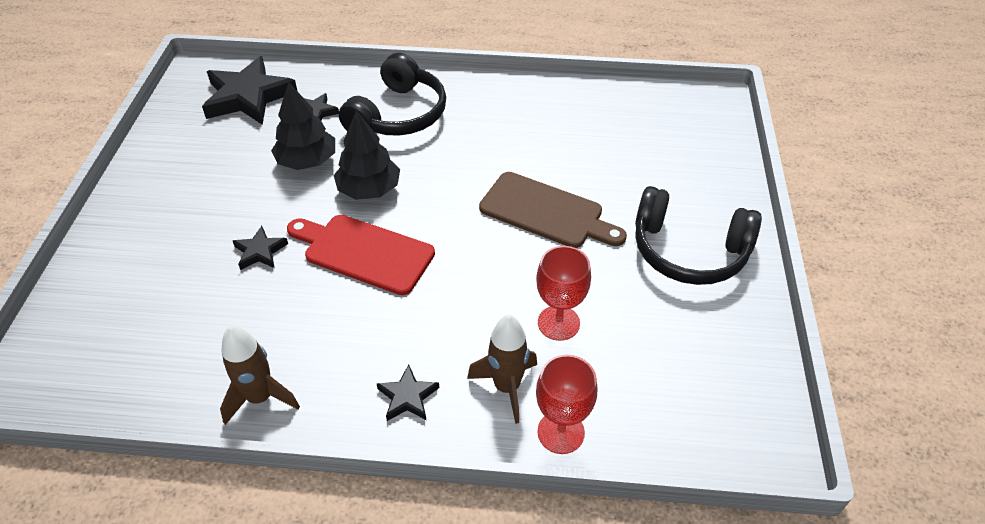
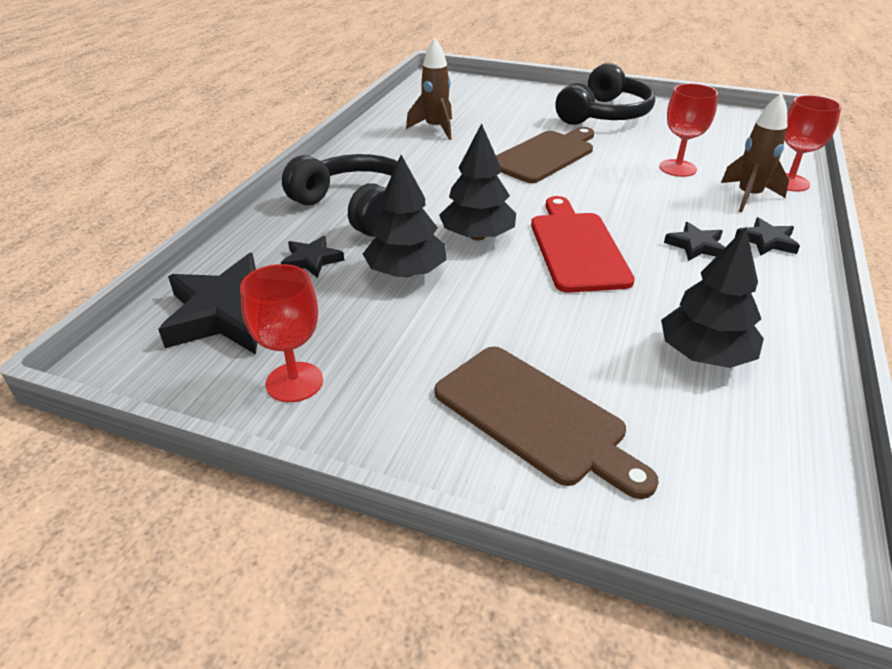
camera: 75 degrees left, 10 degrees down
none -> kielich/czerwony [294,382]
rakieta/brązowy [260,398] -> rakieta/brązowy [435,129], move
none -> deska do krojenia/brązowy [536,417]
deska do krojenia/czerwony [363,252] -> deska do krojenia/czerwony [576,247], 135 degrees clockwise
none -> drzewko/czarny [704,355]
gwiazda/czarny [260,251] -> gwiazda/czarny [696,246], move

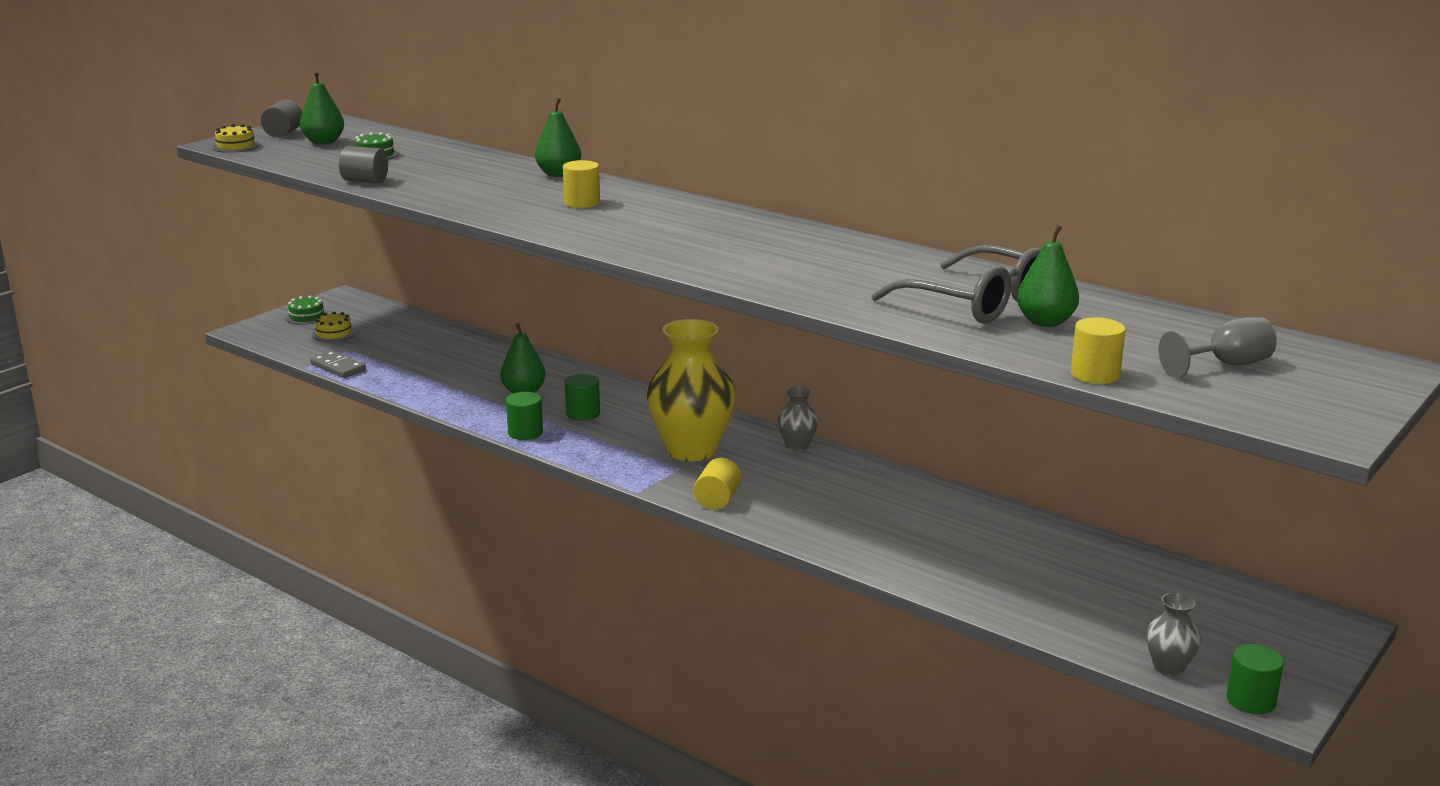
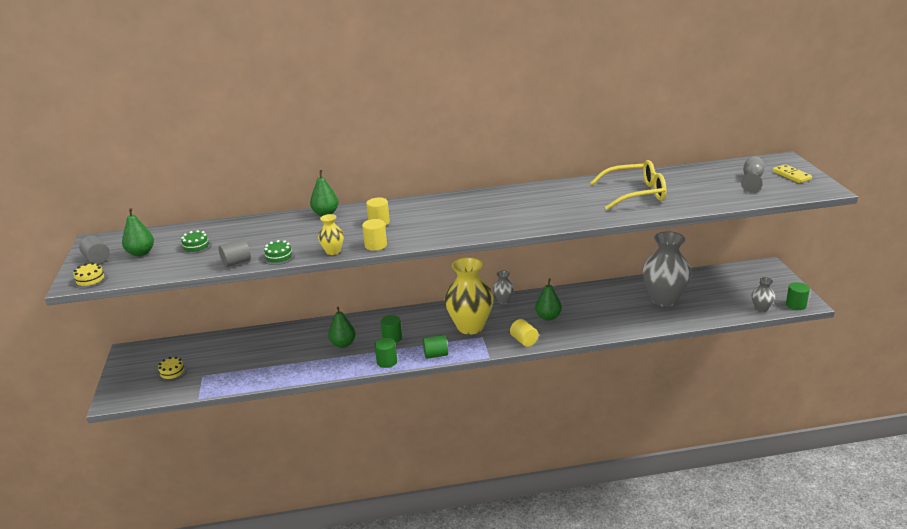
camera: 45 degrees left, 5 degrees up
tort/zielony [306,317] -> tort/zielony [279,257], move
none -> wazon/żółty [333,251]
walec/żółty [1095,374] -> walec/żółty [375,245], move
none -> walec/zielony [436,355]
gruszka/zielony [1045,322] -> gruszka/zielony [548,317], move
okulary/szary [976,303] -> okulary/żółty [636,194]
none -> wazon/szary [664,299]
none -> kostka domina/żółty [791,175]
kostka domina/szary [338,367] -> none

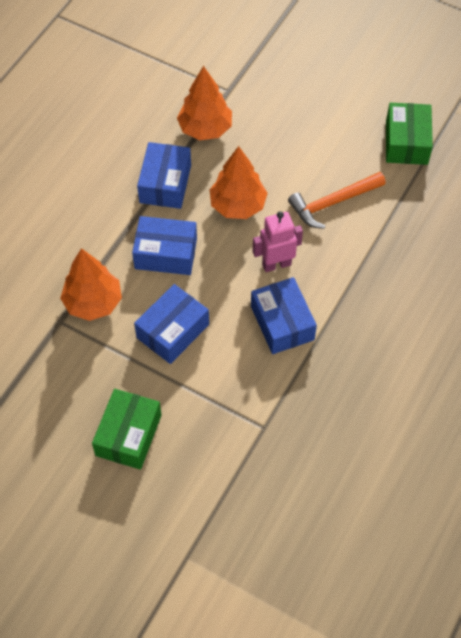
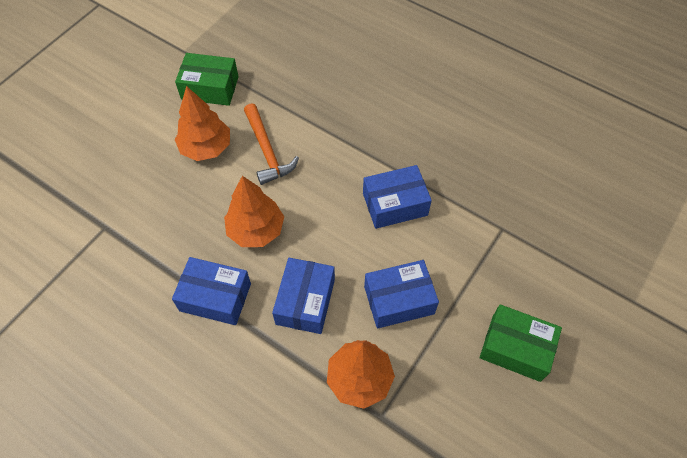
camera: 85 degrees left, 0 degrees up
drzewko/pomarańczowy [205,129] -> drzewko/pomarańczowy [206,148], move
pudełko/niebieski [172,331] -> pudełko/niebieski [399,300], 60 degrees counterclockwise
robot/różowy [276,264] -> none

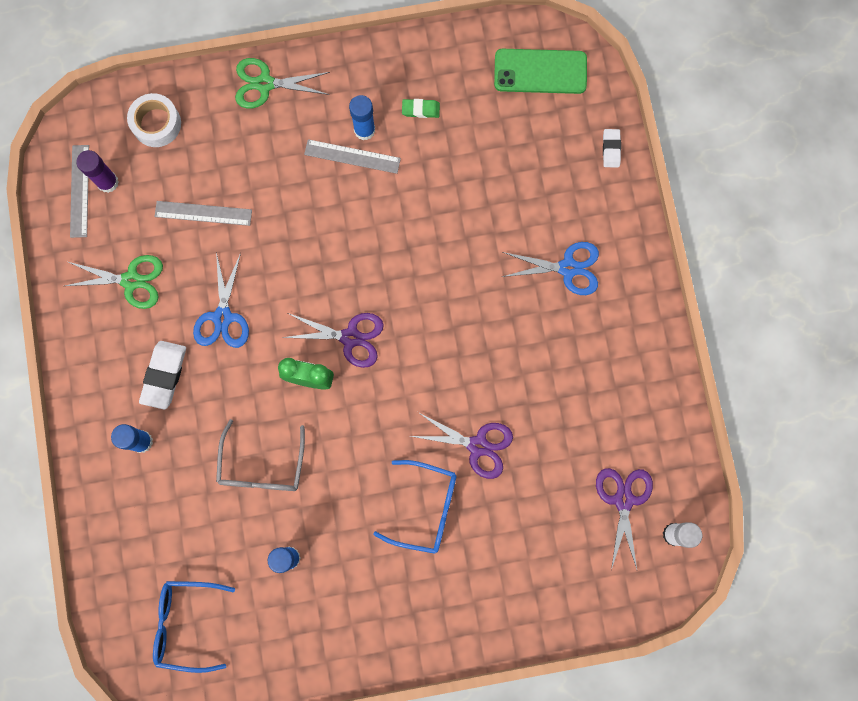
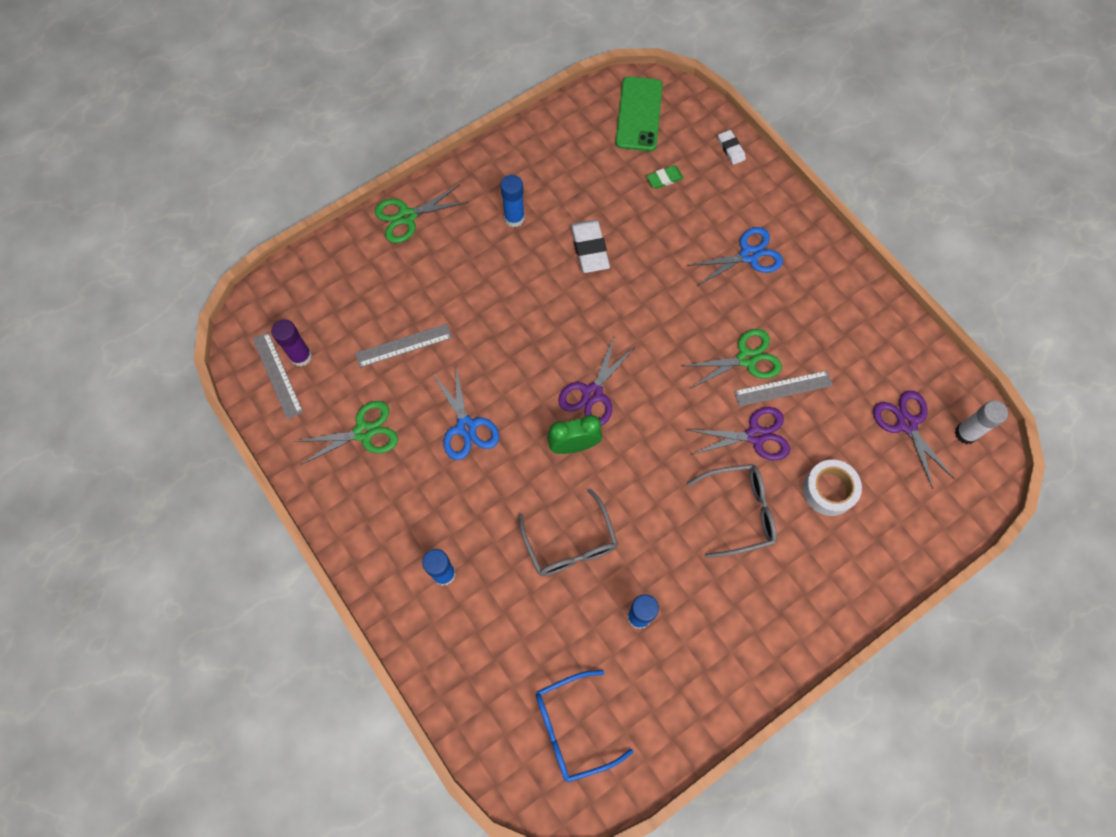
camera: 25 degrees left, 10 degrees down
nożyczki/fioletowy [350,337] -> nożyczki/fioletowy [592,393], 135 degrees clockwise
gumka do mazania/biały [164,375] -> gumka do mazania/biały [589,248], move
telefon/zielony [540,72] -> telefon/zielony [639,114], 60 degrees counterclockwise
gumka do mazania/zielony [420,109] -> gumka do mazania/zielony [664,179], move
none -> nożyczki/zielony [746,358]
okulary/niebieski [426,508] -> okulary/szary [740,511]
linijka/szary [352,156] -> linijka/szary [783,388], move
taśma klejąca/biały [156,124] -> taśma klejąca/biały [829,490], move

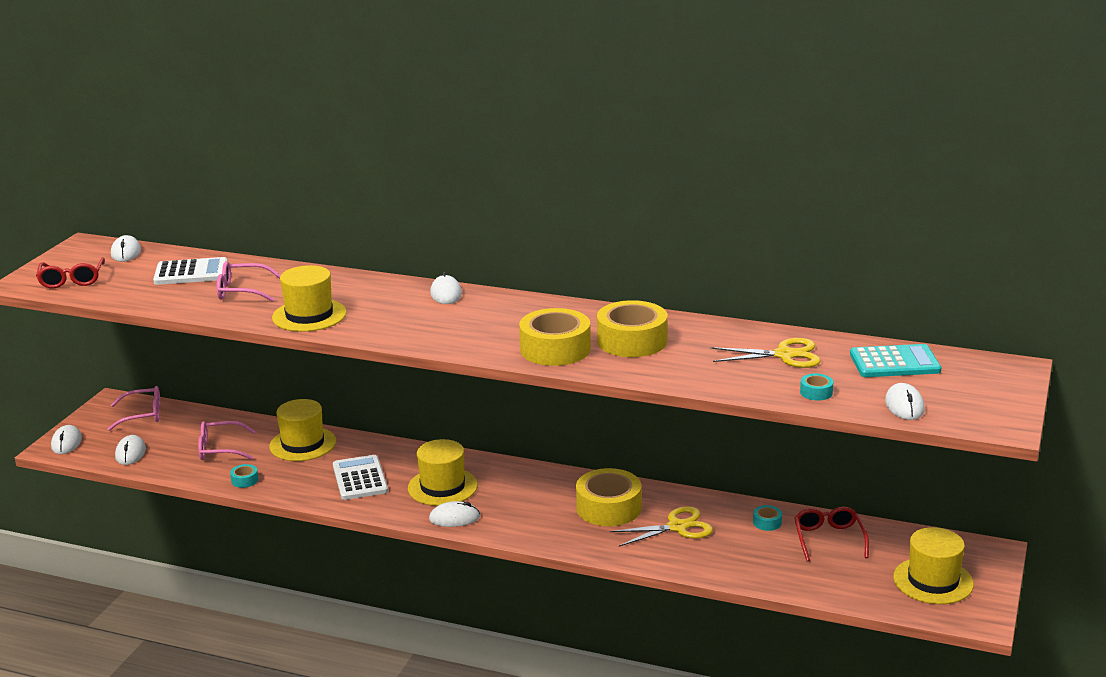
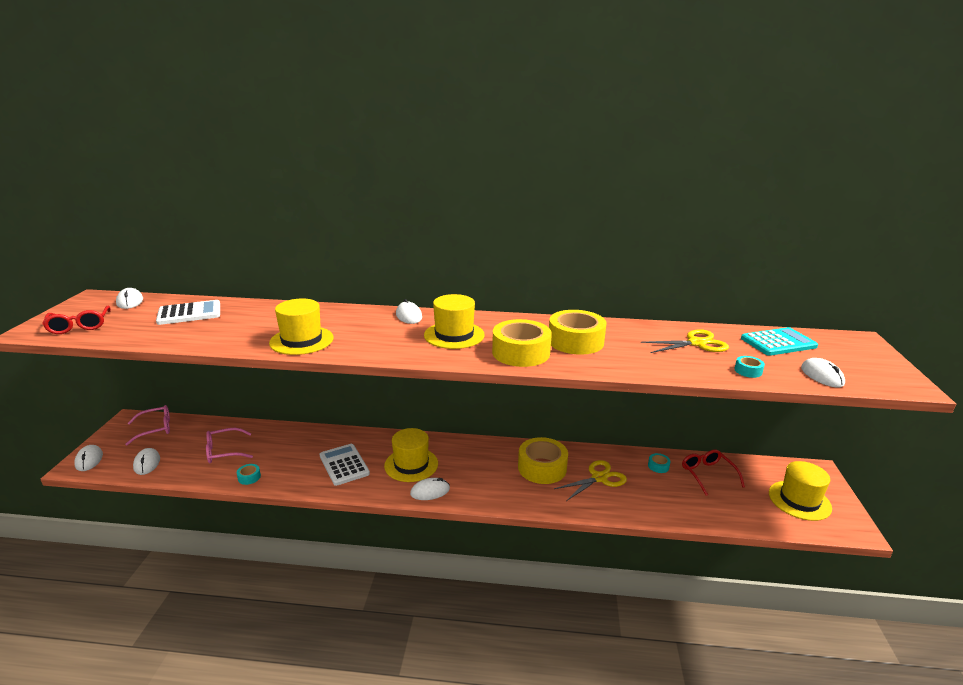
camera: 15 degrees left, 0 degrees up
kapelusz/żółty [302,444] -> kapelusz/żółty [454,335], move
okulary/różowy [241,291] -> none

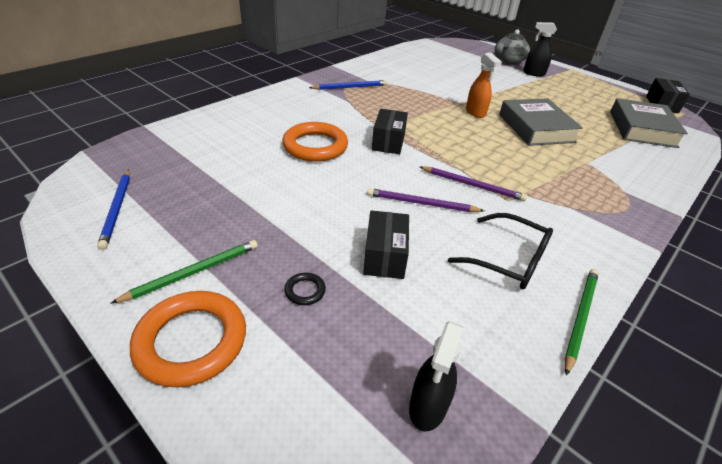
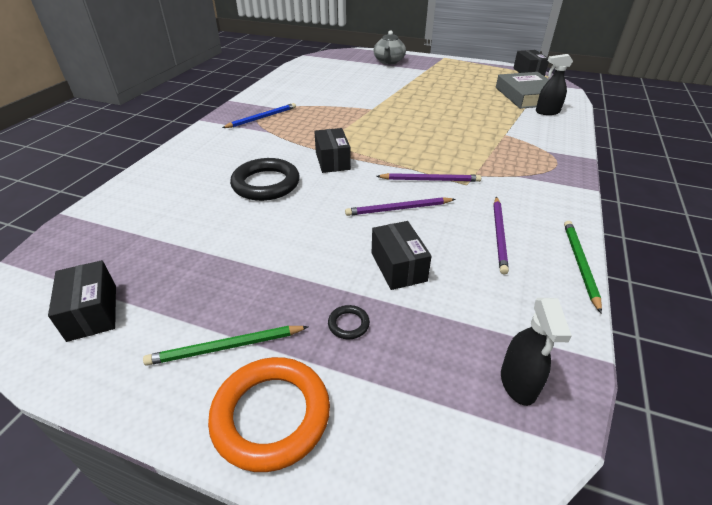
camera: 20 degrees left, 0 degrees up
ołówek/niebieski [117,209] -> pudełko/czarny [92,312]
ołówek/zielony [193,272] -> ołówek/zielony [226,347], 135 degrees counterclockwise
pierścień/pomarańczowy [315,146] -> pierścień/czarny [266,184]
okulary/czarny [508,260] -> ołówek/fioletowy [499,235]
spryskiwacz/czarny [533,73] -> spryskiwacz/czarny [547,112], move
spryskiwacz/pomarańczowy [475,112] -> none
książka/szary [536,128] -> none

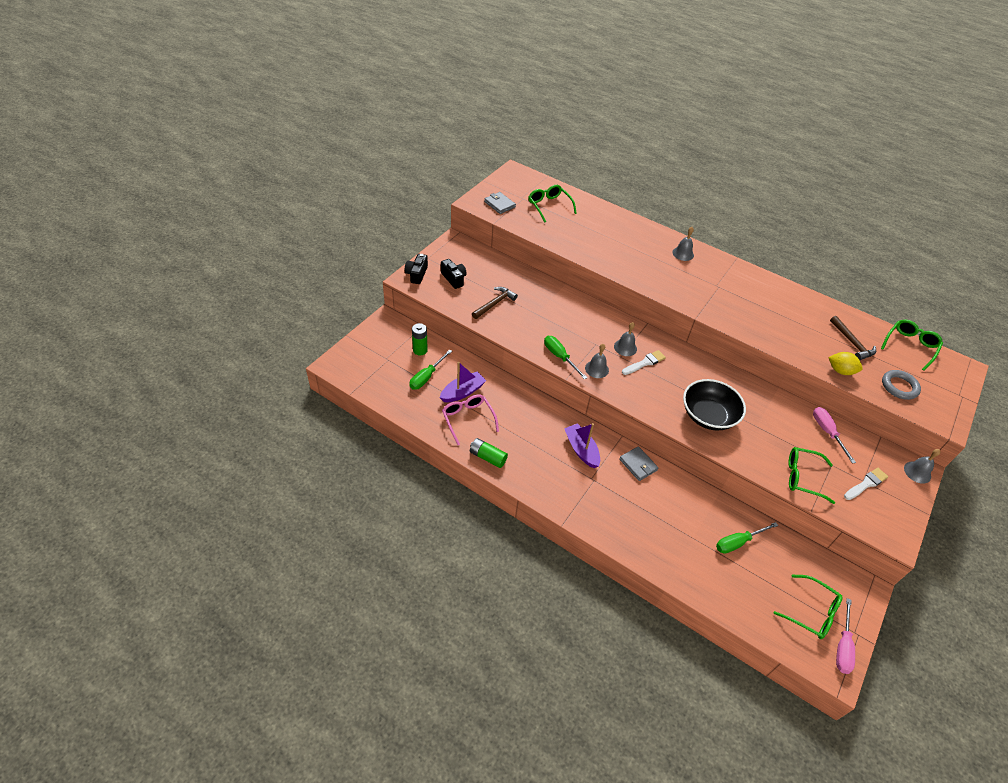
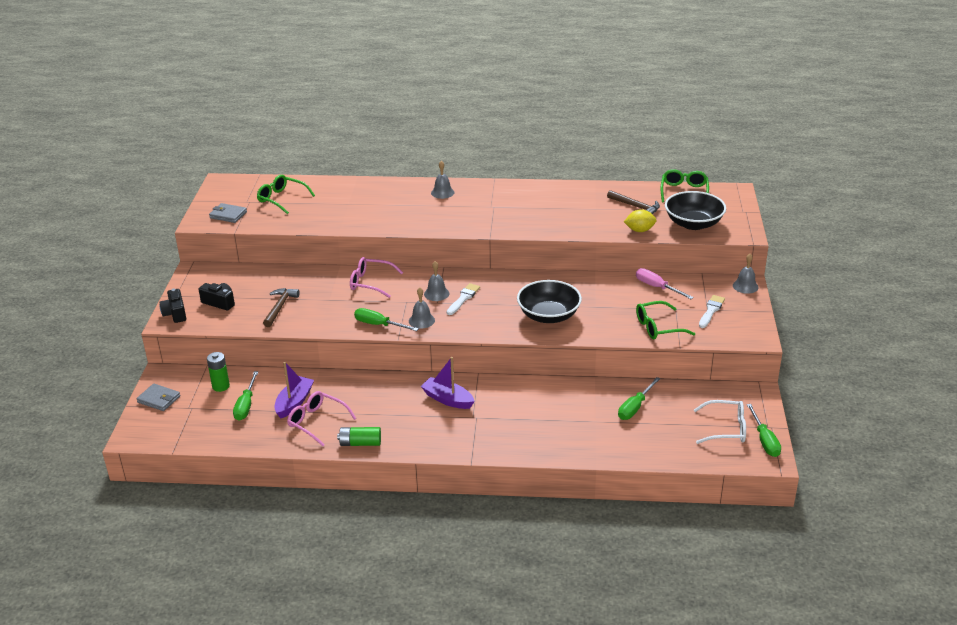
camera: 25 degrees left, 15 degrees down
portfel/szary [638,465] -> portfel/szary [159,399], move
none -> okulary/różowy [370,283]
pierścień/szary [899,387] -> miska/czarny [693,223]
okulary/zielony [811,612] -> okulary/biały [726,429]
śrubokręt/różowy [842,646] -> śrubokręt/zielony [764,440]

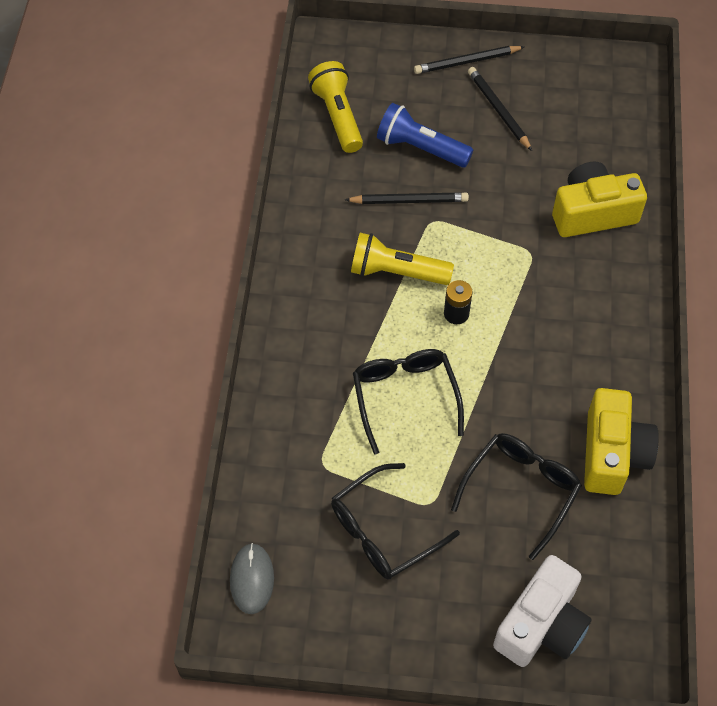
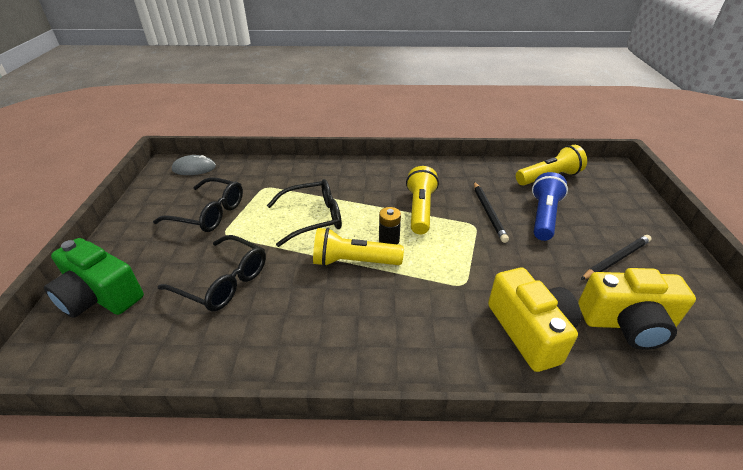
camera: 85 degrees right, 20 degrees down
aparat fotograficzny/biały [541,625] -> aparat fotograficzny/zielony [100,296]
okulary/czarny [383,531] -> okulary/czarny [209,213], 150 degrees clockwise
none -> latarka/żółty [354,262]
aparat fotograficzny/żółty [612,453] -> aparat fotograficzny/żółty [627,323], move
ołówek/czarny [467,62] -> none

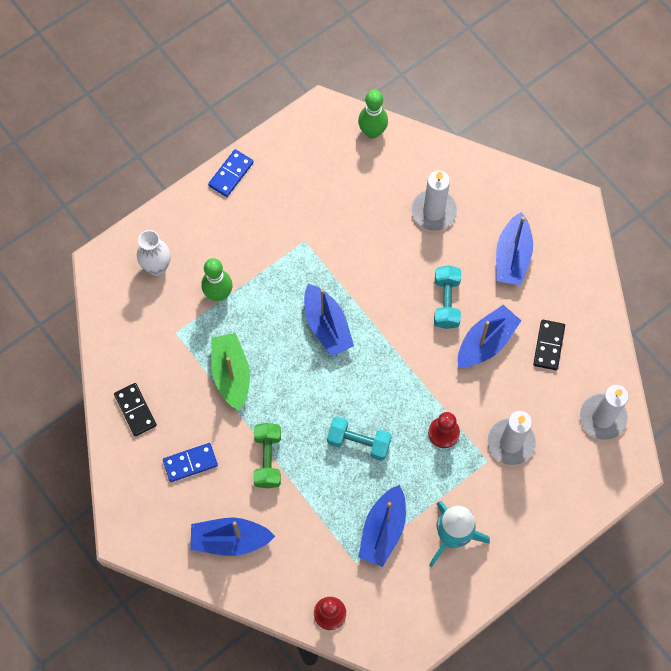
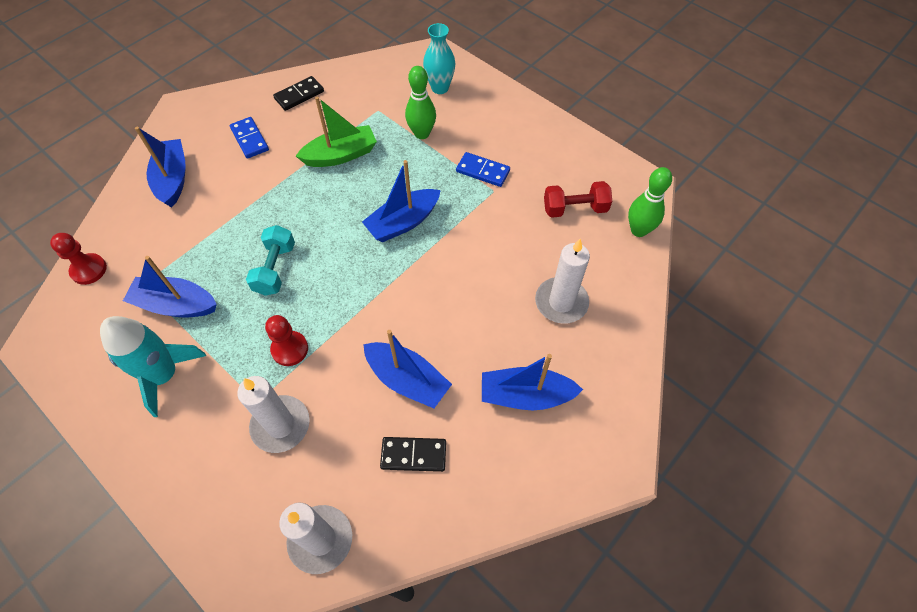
camera: 80 degrees right, 10 degrees down
wazon/biały [157,267] -> wazon/turkusowy [440,88]
kostka domina/niebieski [231,174] -> kostka domina/niebieski [482,171], move
none -> hantel/czerwony [575,209]
hantel/zielony [268,459] -> none
hantel/turkusowy [446,302] -> none

